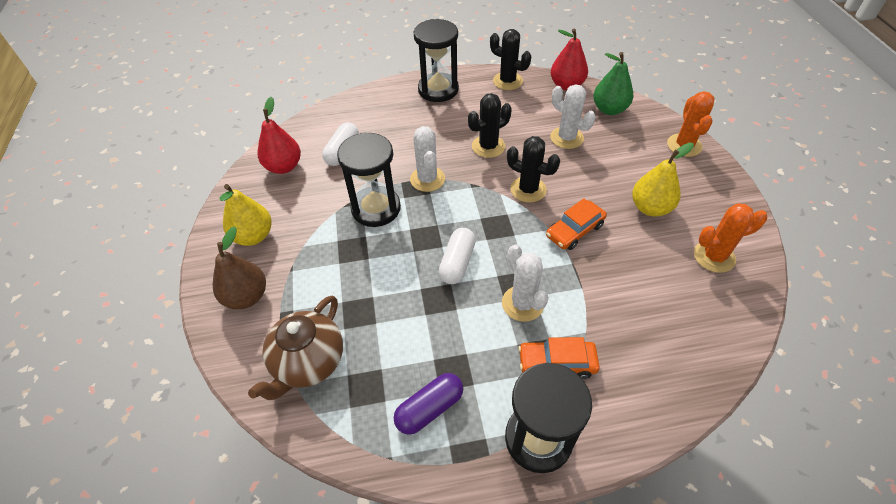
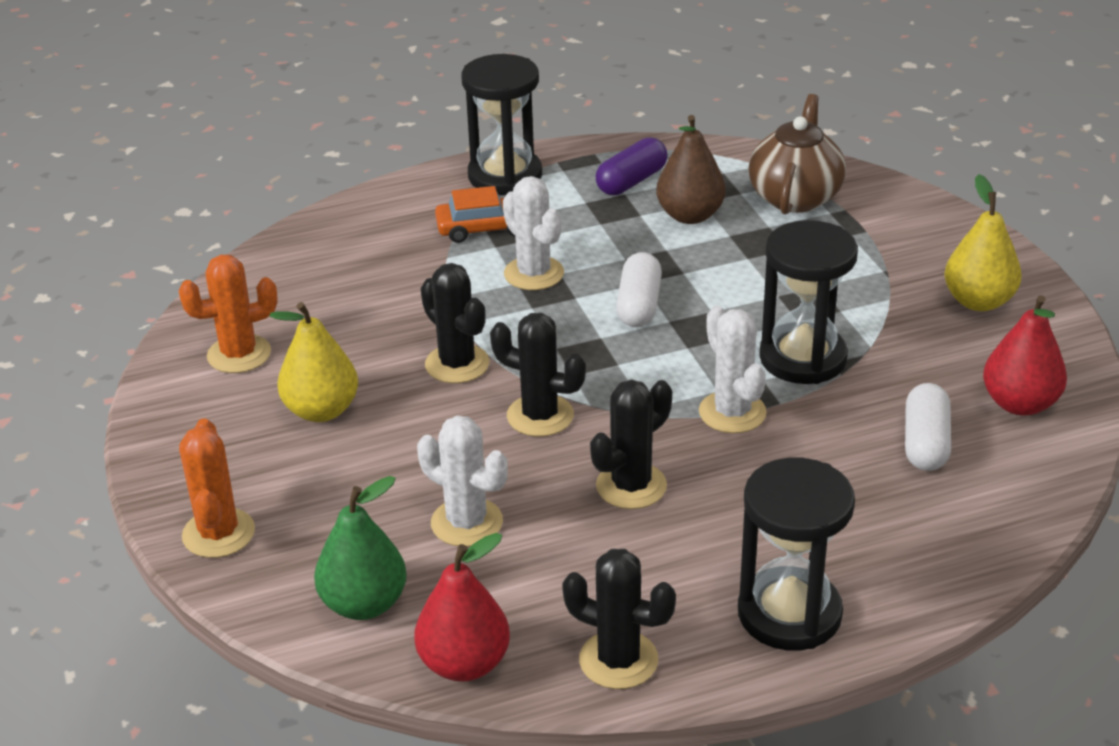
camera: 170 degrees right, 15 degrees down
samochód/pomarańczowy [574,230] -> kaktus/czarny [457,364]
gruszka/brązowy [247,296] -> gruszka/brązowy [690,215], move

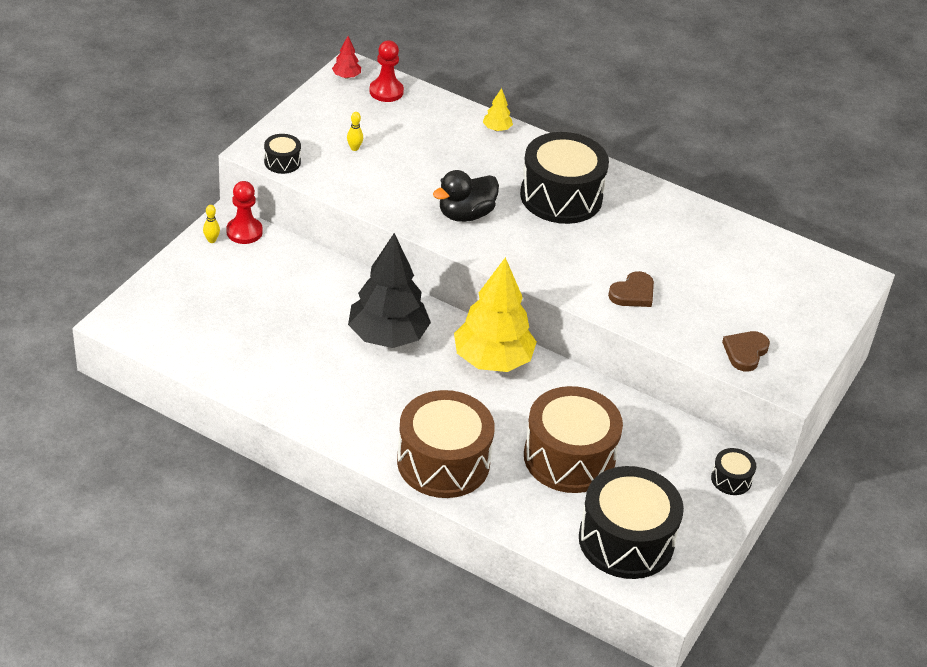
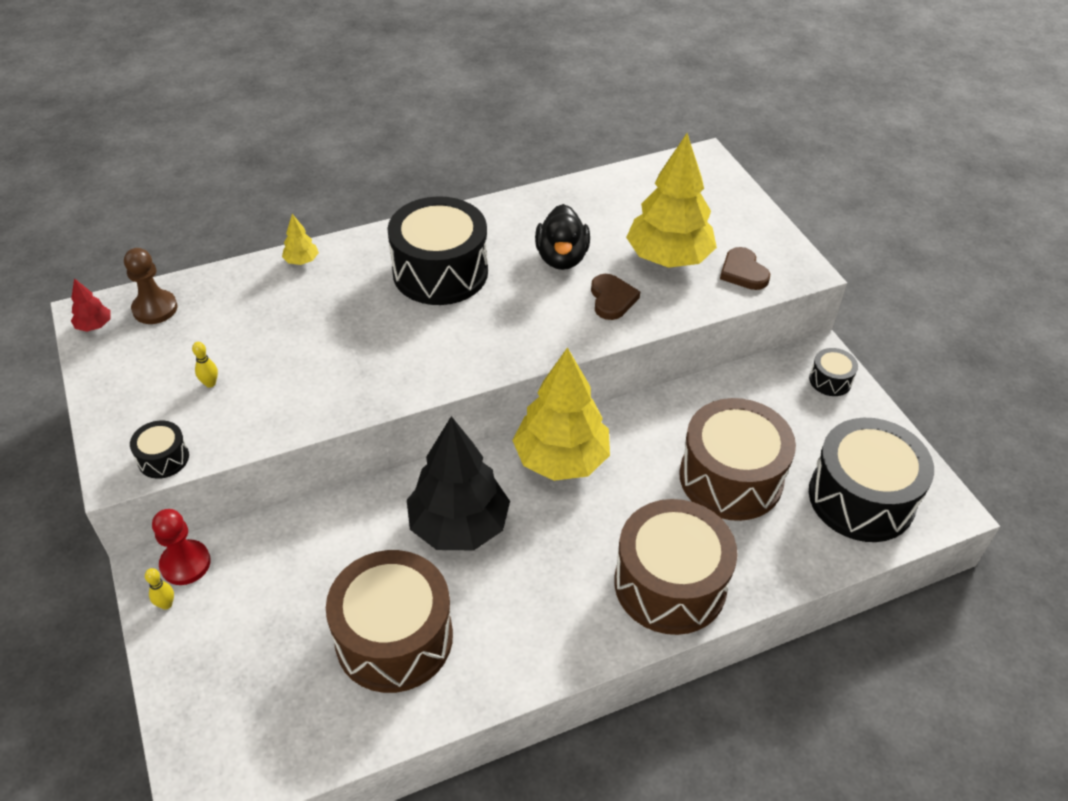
camera: 50 degrees left, 5 degrees up
pionek/czerwony [386,91] -> pionek/brązowy [155,309]
none -> bęben/brązowy [394,638]
kaczka/czarny [465,214] -> kaczka/czarny [562,258], move
none -> drzewko/żółty [668,258]

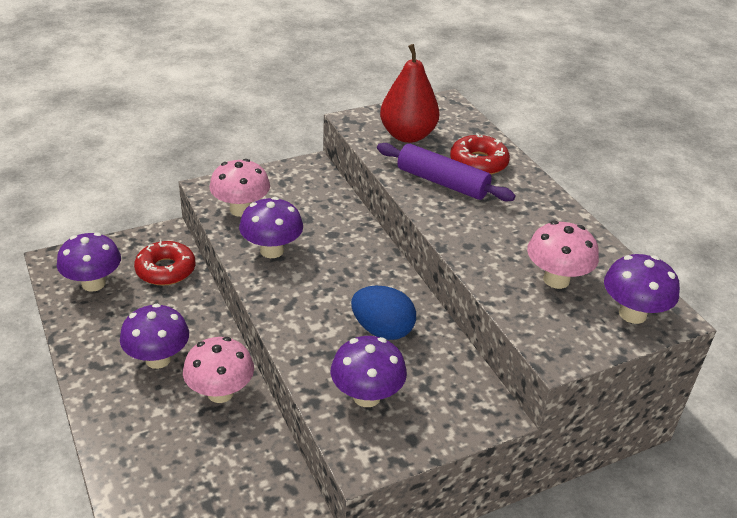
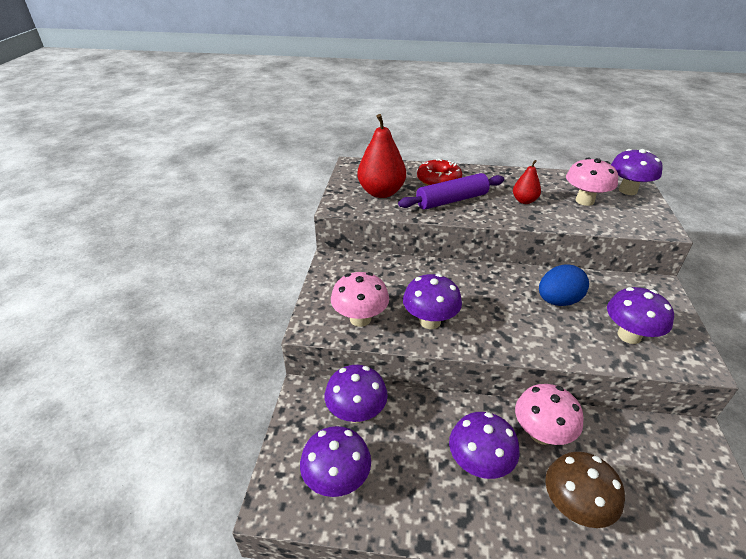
camera: 55 degrees left, 0 degrees up
donut/czerwony [166,270] -> grzyb/fioletowy [356,413]
none -> gruszka/czerwony [524,201]
none -> grzyb/brązowy [574,507]

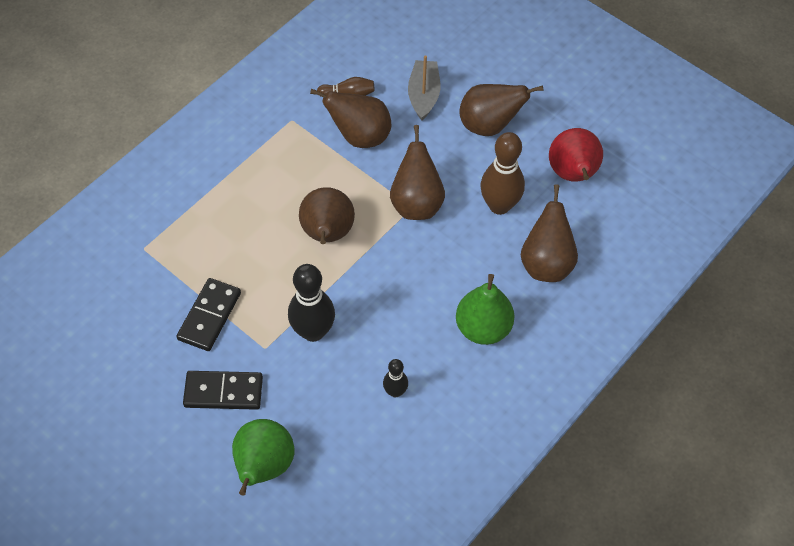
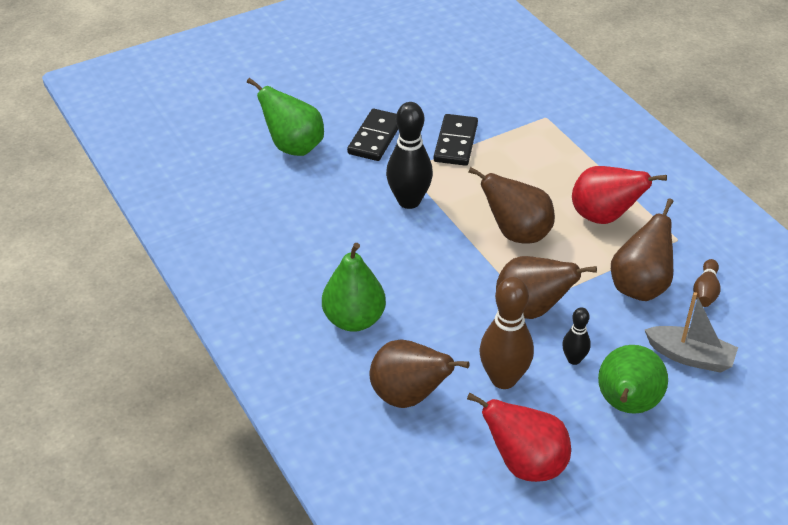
camera: 110 degrees right, 15 degrees down
kostka domina/czarny [209,316] -> kostka domina/czarny [455,142], 60 degrees clockwise
kręgiel/czarny [395,391] -> kręgiel/czarny [574,359], move
none -> gruszka/czerwony [604,217]
gruszka/brązowy [489,125] -> gruszka/zielony [626,405]

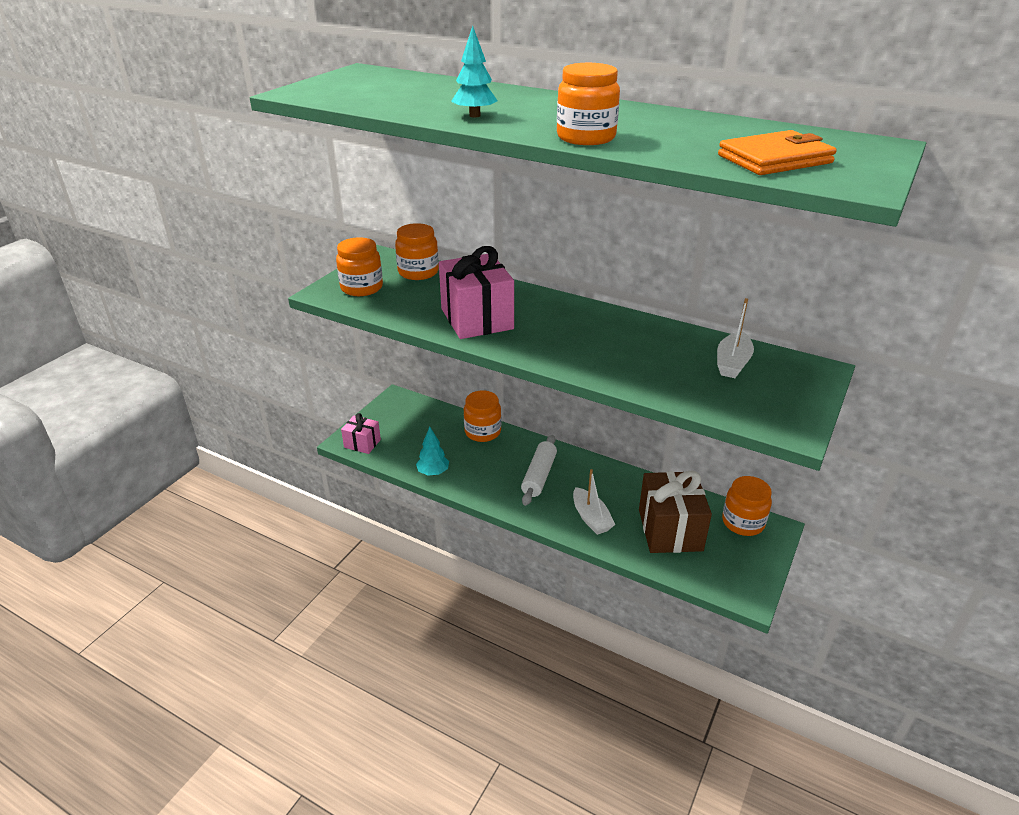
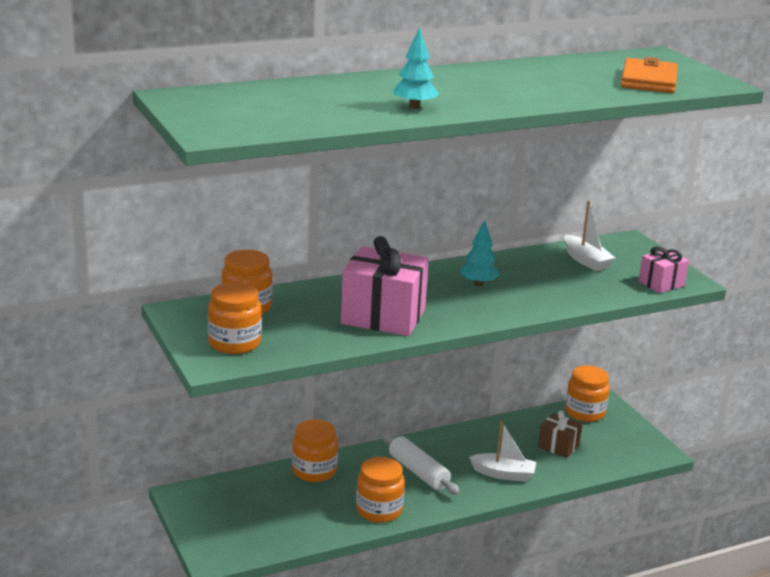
camera: 55 degrees left, 10 degrees down
słoik/pomarańczowy [586,137] -> słoik/pomarańczowy [379,510], move
drzewko/turkusowy [433,472] -> drzewko/turkusowy [478,284], move
prezent/brązowy [670,530] -> prezent/brązowy [558,446], x0.53
prezent/różowy [362,443] -> prezent/różowy [661,284], move

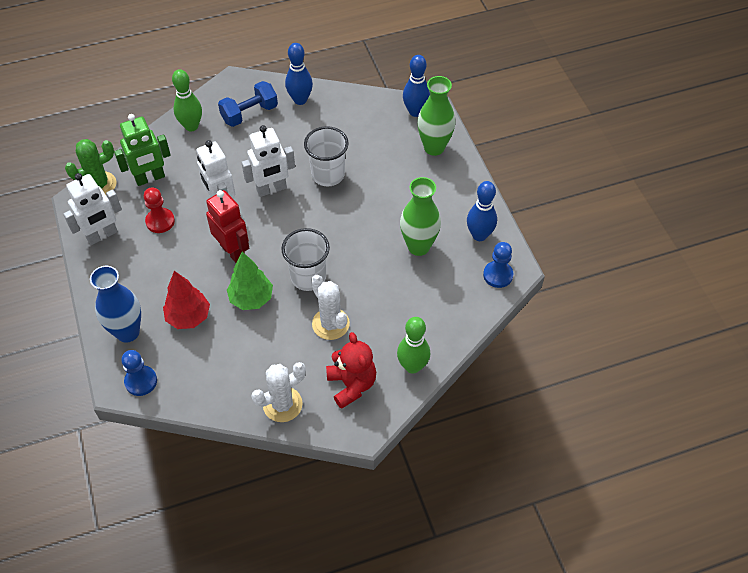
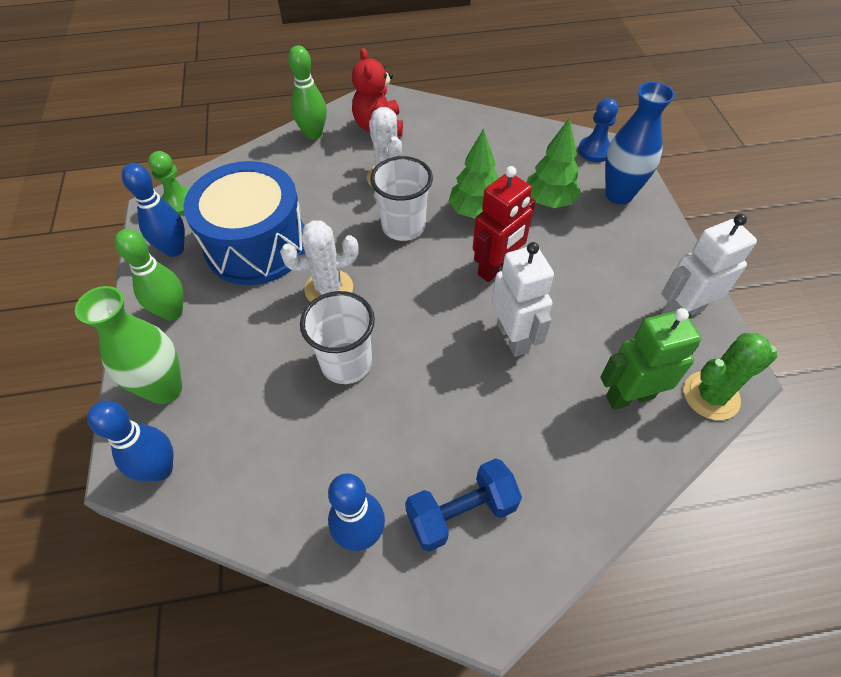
camera: 170 degrees left, 0 degrees up
kręgiel/zielony [191,126] -> kręgiel/zielony [172,312], move
pionek/niebieski [498,275] -> pionek/zielony [179,203]
wazon/zielony [418,246] -> bęben/niebieski [256,245]
kaktus/biały [282,404] -> kaktus/biały [329,288], move
robot/czerwony [233,251] -> robot/czerwony [496,268], 105 degrees counterclockwise
drzewko/czerwony [188,317] -> drzewko/zielony [549,201]
pionek/czerwony [160,221] -> none
robot/biały [271,189] -> none

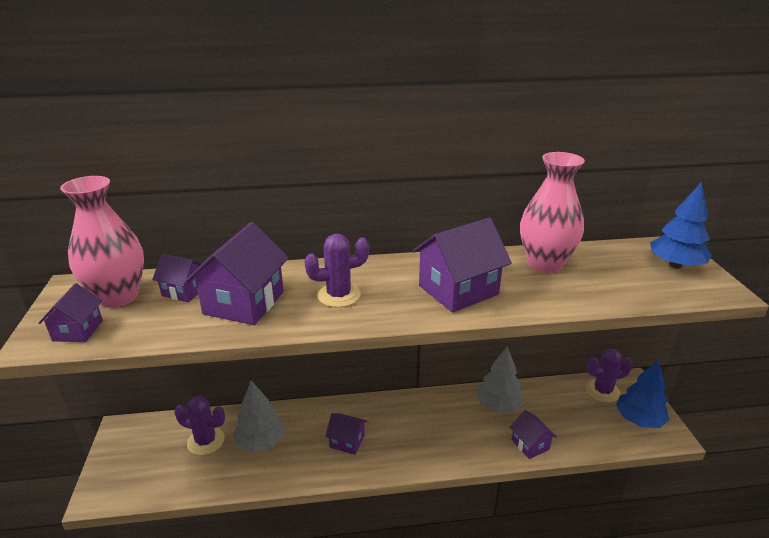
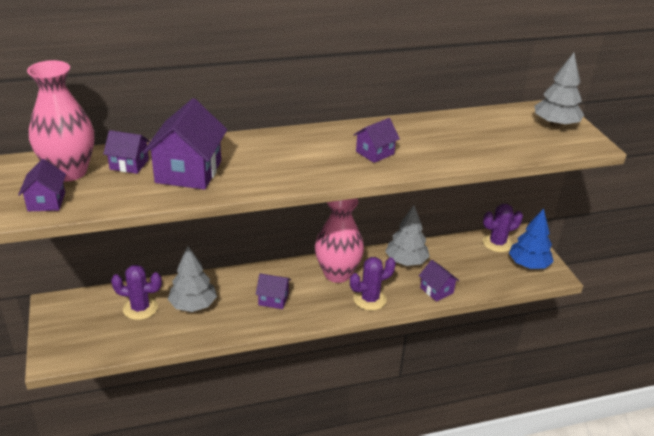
camera: 10 degrees left, 5 degrees up
wazon/różowy [545,264] -> wazon/różowy [337,274], move
kaktus/fioletowy [339,295] -> kaktus/fioletowy [370,299], move
domek/fioletowy [458,290] -> domek/fioletowy [375,153], x0.55
drzewko/niebieski [675,265] -> drzewko/szary [555,124]

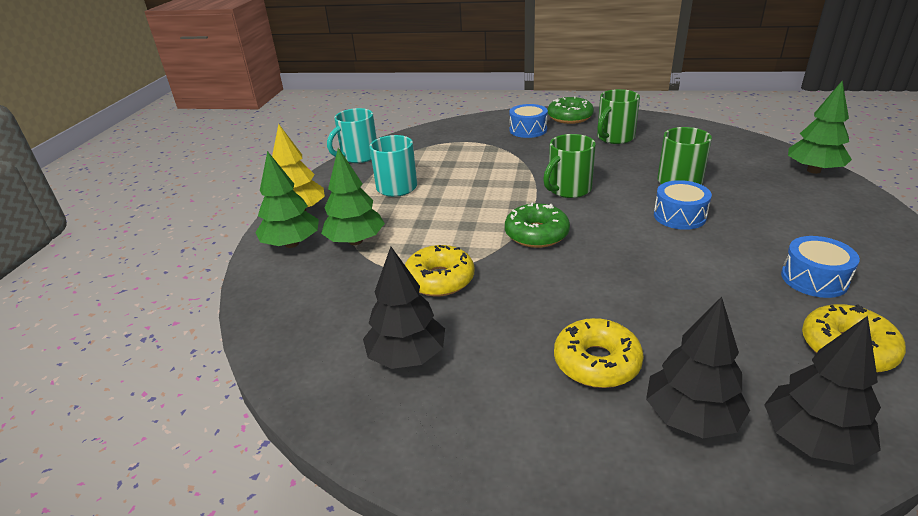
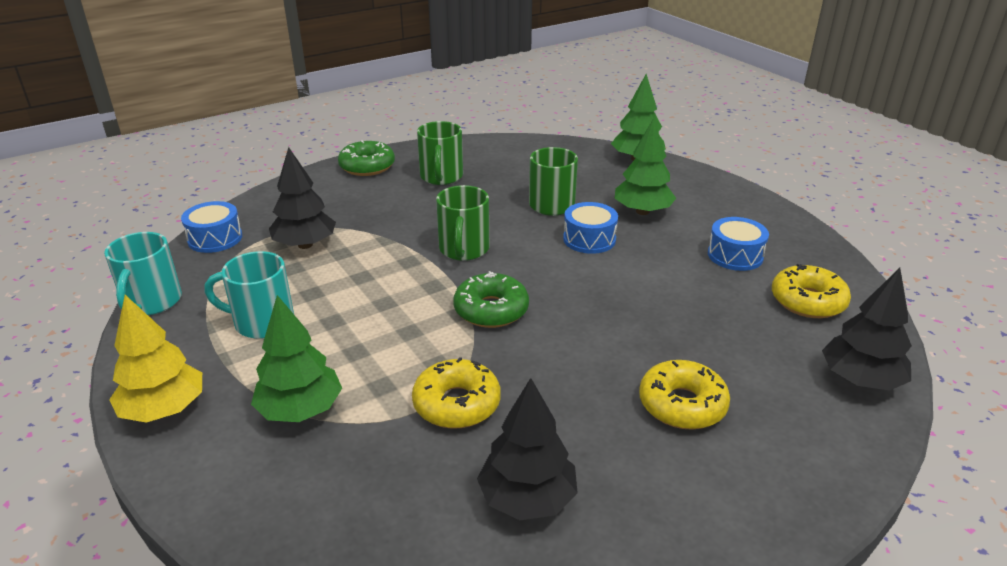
camera: 45 degrees left, 0 degrees up
bęben/niebieski [528,130] -> bęben/niebieski [215,238], move
drzewko/czarny [691,417] -> drzewko/czarny [305,245], move
drzewko/zielony [291,244] -> drzewko/zielony [642,211], move

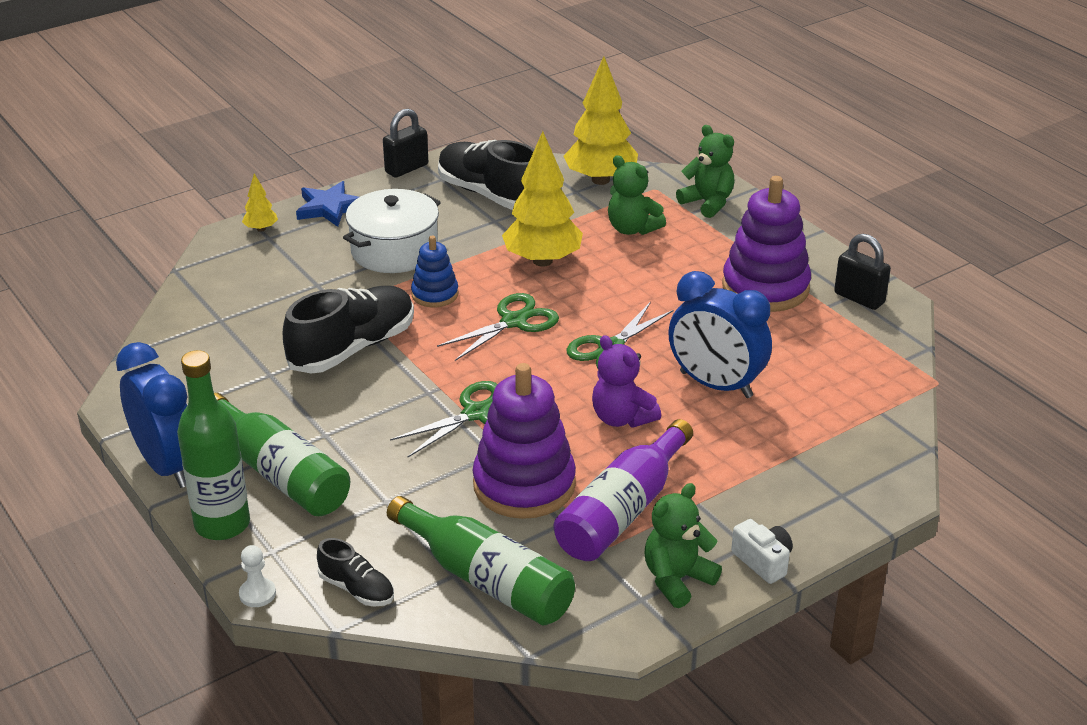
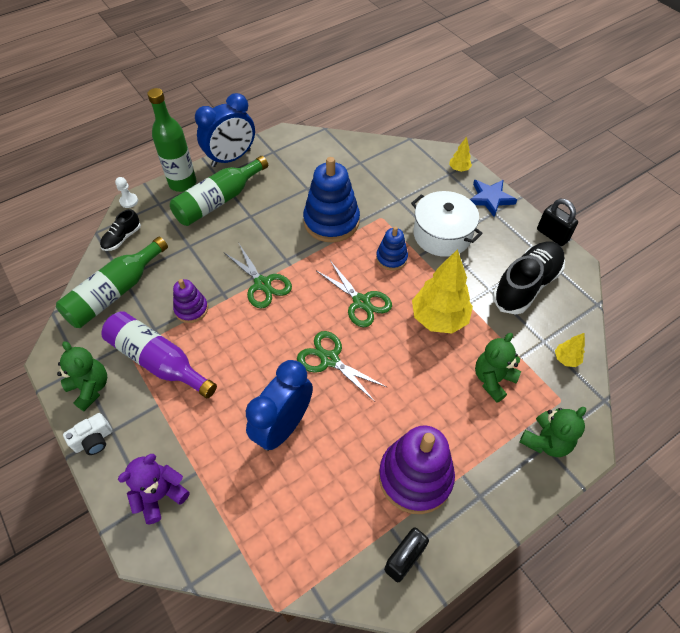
camera: 90 degrees right, 20 degrees up
miś/fioletowy [622,418] -> miś/fioletowy [160,495], move
zabawka nakładanka/fioletowy [524,485] -> zabawka nakładanka/fioletowy [191,309], x0.54
but/czarny [352,348] -> zabawka nakładanka/niebieski [331,221]
drzewko/żółty [600,180] -> drzewko/żółty [566,359], x0.45

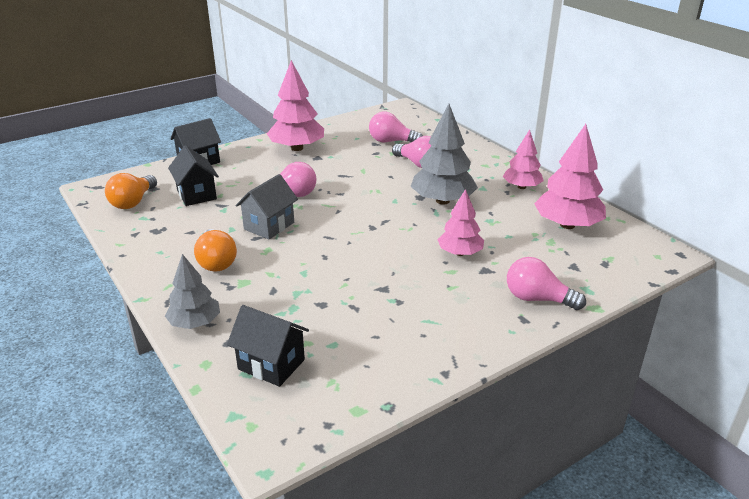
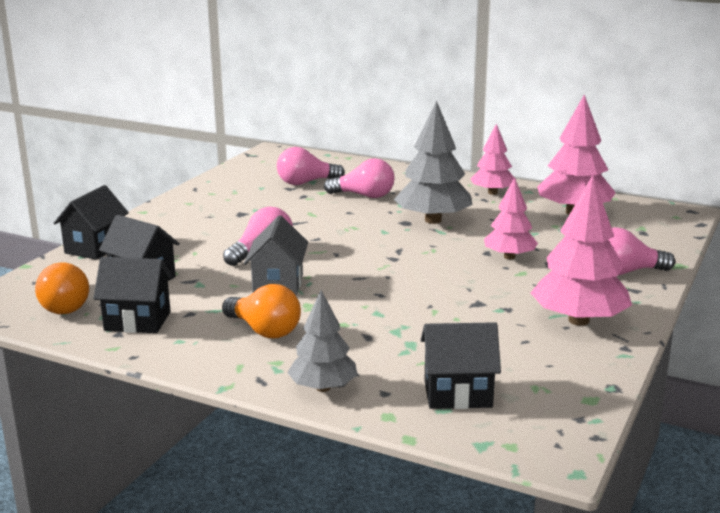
camera: 30 degrees left, 10 degrees down
none -> domek/czarny [137,321]
drzewko/różowy [297,148] -> drzewko/różowy [579,320], move

